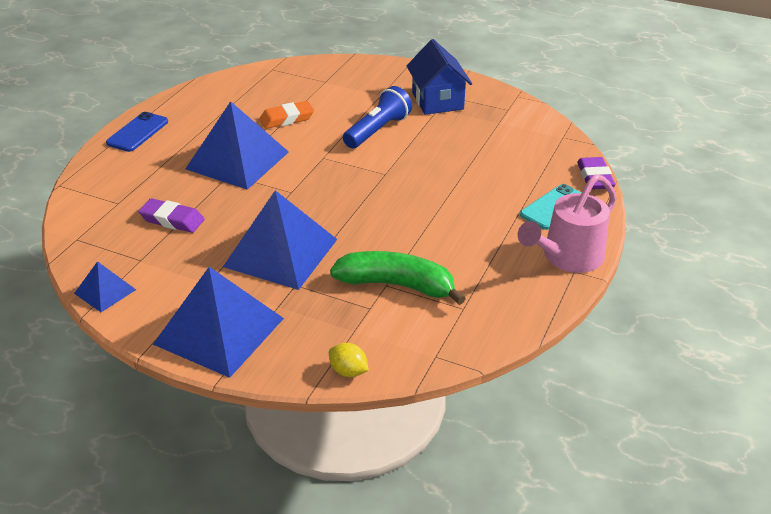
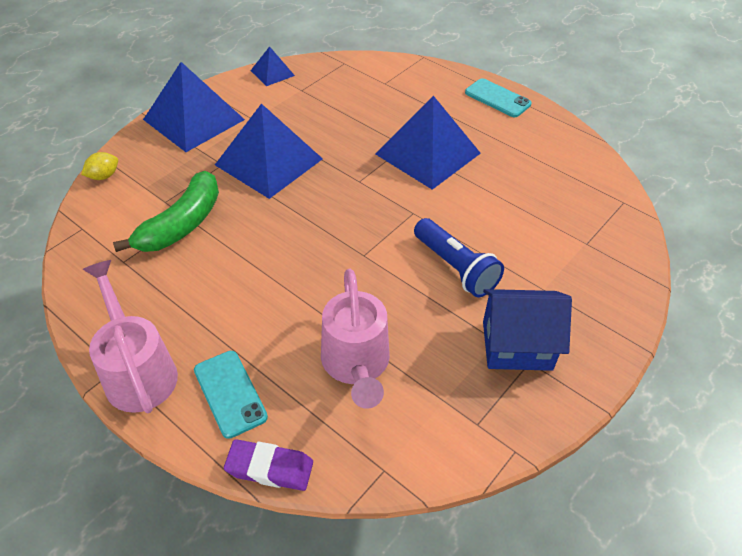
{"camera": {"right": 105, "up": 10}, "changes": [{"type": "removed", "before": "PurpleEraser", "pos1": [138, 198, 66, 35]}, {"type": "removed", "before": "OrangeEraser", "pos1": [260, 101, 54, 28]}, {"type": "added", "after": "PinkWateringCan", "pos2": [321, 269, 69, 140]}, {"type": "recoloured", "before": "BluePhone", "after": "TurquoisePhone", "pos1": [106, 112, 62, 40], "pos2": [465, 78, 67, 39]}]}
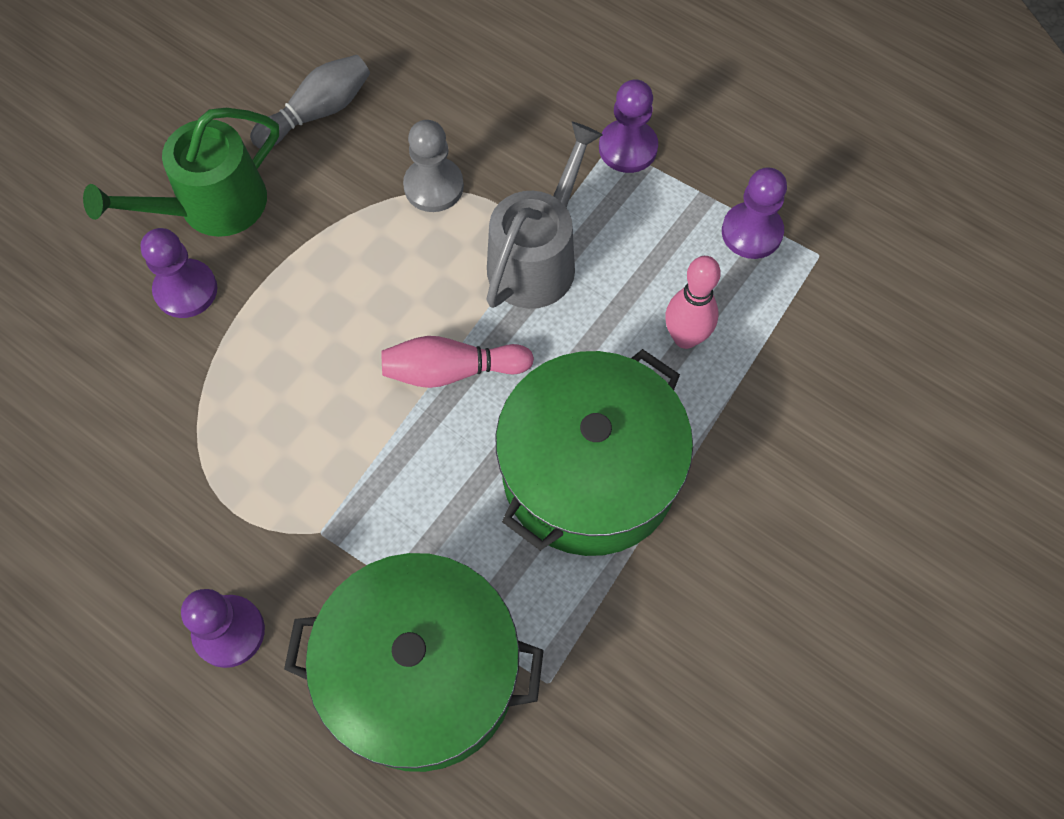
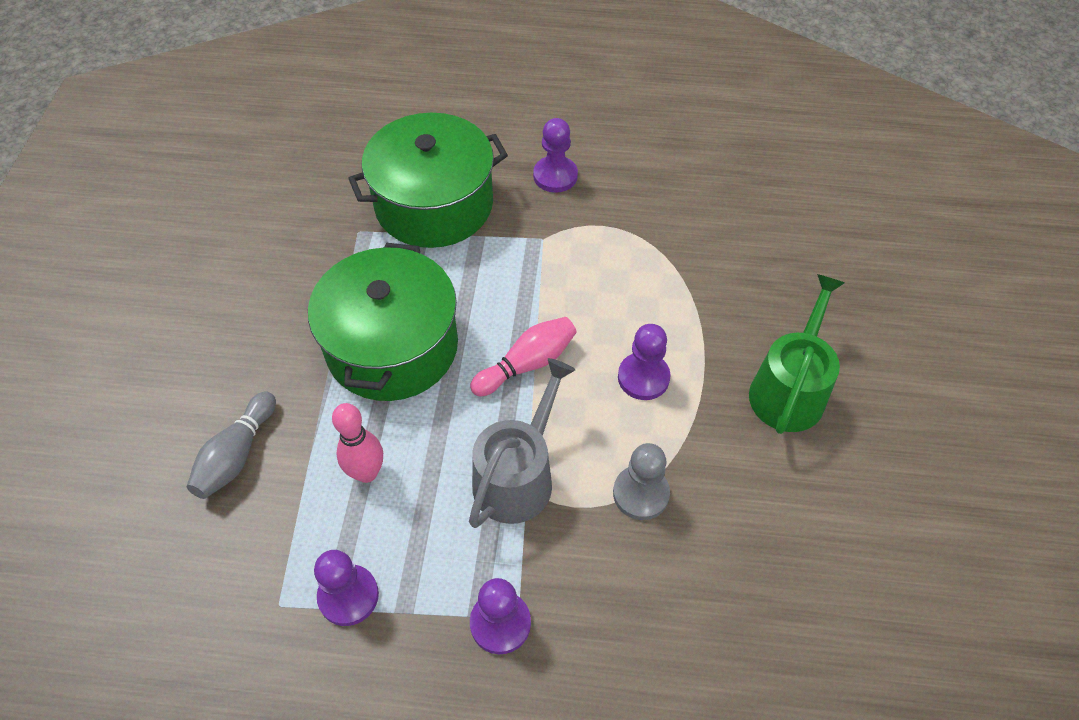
{"camera": {"right": 150, "up": -10}, "changes": [{"type": "moved", "before": "PurplePawn", "pos1": [140, 228, 77, 90], "pos2": [618, 324, 53, 76]}, {"type": "moved", "before": "GreyBowlingPin", "pos1": [250, 55, 120, 93], "pos2": [187, 392, 89, 107]}, {"type": "turned", "before": "GreyWateringCan", "pos1": [486, 122, 117, 187], "pos2": [469, 358, 106, 170], "turn": -150}]}
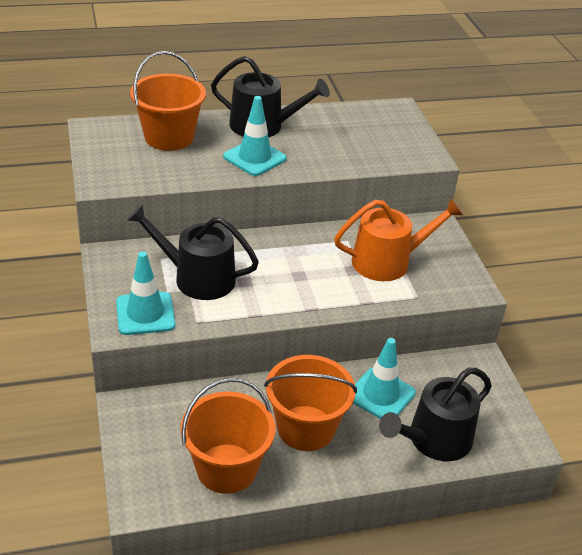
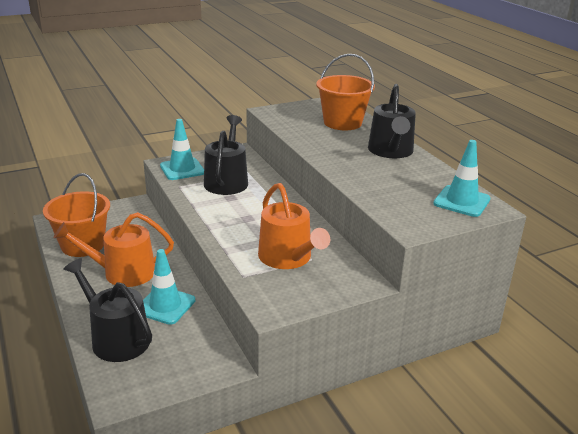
{"camera": {"right": 80, "up": -10}, "changes": [{"type": "moved", "before": "TurquoiseTrafficCone", "pos1": [223, 96, 64, 80], "pos2": [433, 140, 58, 77]}, {"type": "replaced", "before": "OrangeBucket", "after": "OrangeWateringCan", "pos1": [264, 355, 93, 96], "pos2": [53, 212, 121, 75]}]}
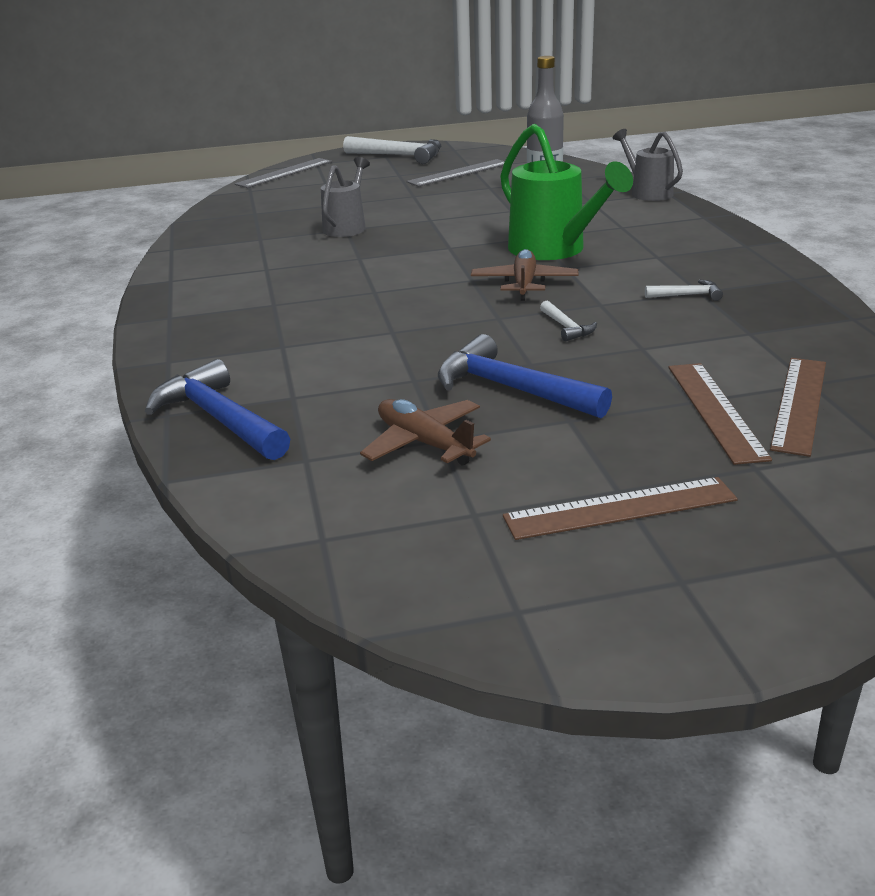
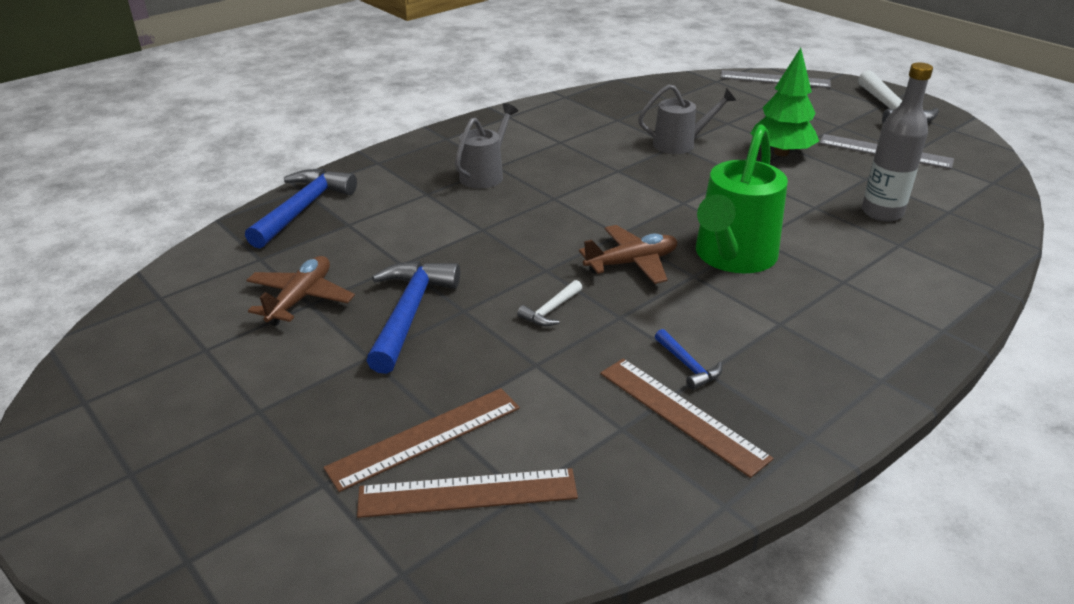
{"camera": {"right": 60, "up": 5}, "changes": [{"type": "added", "after": "GreenTree", "pos2": [750, 48, 69, 108]}, {"type": "moved", "before": "BrownRuler", "pos1": [503, 477, 235, 63], "pos2": [600, 359, 173, 119]}, {"type": "moved", "before": "GreyWateringCan", "pos1": [613, 129, 70, 72], "pos2": [455, 103, 63, 86]}, {"type": "recoloured", "before": "WhiteHammer", "after": "BlueHammer", "pos1": [645, 280, 78, 21], "pos2": [655, 329, 67, 61]}]}
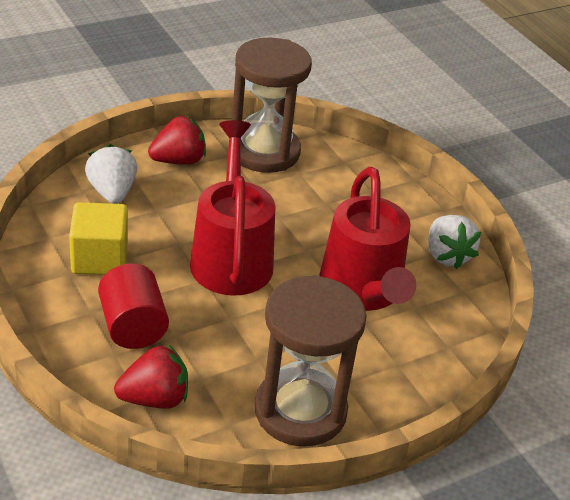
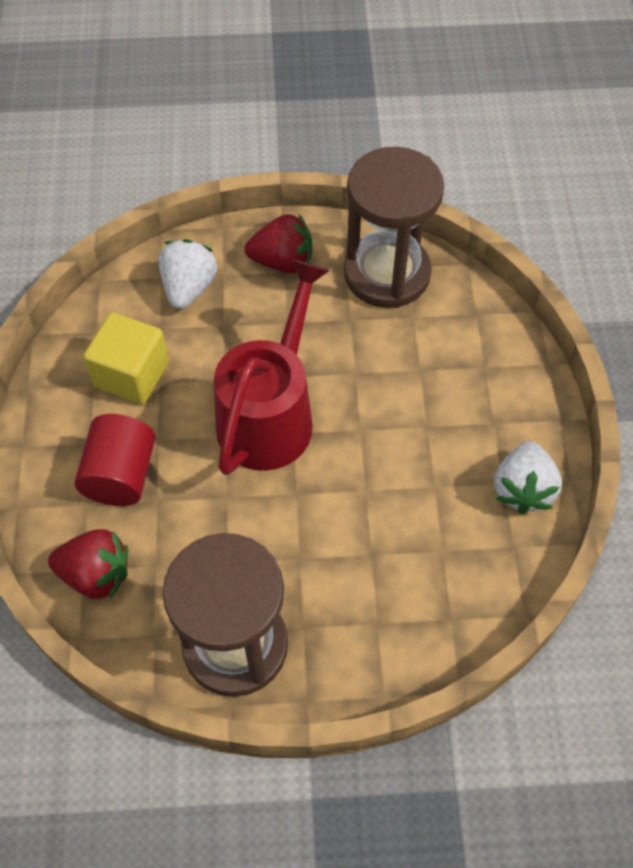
{"camera": {"right": 30, "up": 20}, "changes": [{"type": "removed", "before": "RedWateringCan", "pos1": [319, 167, 97, 144]}]}
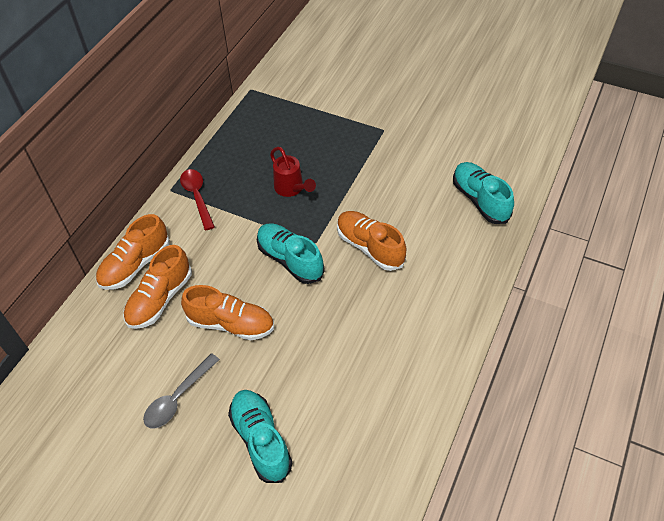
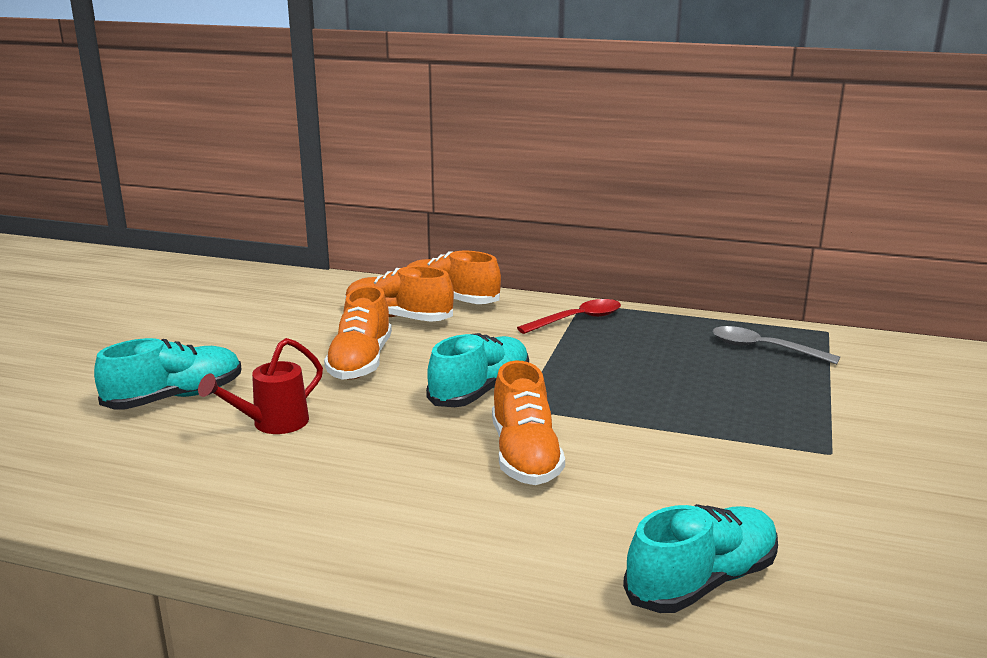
{"camera": {"right": 80, "up": -30}, "changes": [{"type": "moved", "before": "GreySpoon", "pos1": [143, 353, 77, 75], "pos2": [713, 326, 127, 38]}, {"type": "moved", "before": "RedWateringCan", "pos1": [270, 147, 46, 50], "pos2": [198, 338, 125, 96]}, {"type": "turned", "before": "OrangeShoe", "pos1": [337, 211, 69, 60], "pos2": [492, 360, 73, 125], "turn": 135}]}
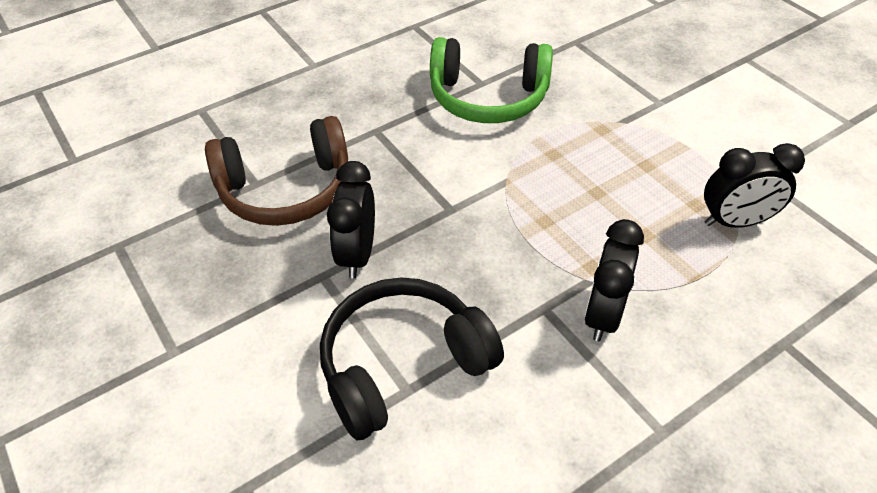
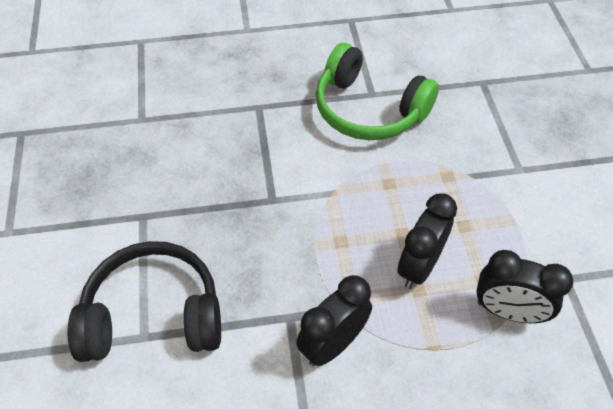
{"camera": {"right": 25, "up": 5}, "changes": [{"type": "removed", "before": "BrownHeadphones", "pos1": [205, 116, 143, 110]}, {"type": "moved", "before": "BlackClock", "pos1": [327, 161, 48, 118], "pos2": [397, 193, 60, 96]}]}
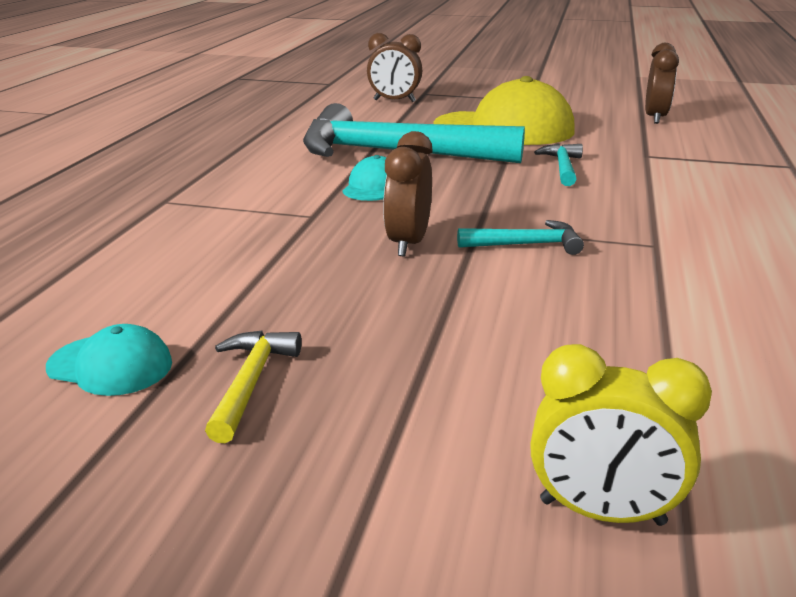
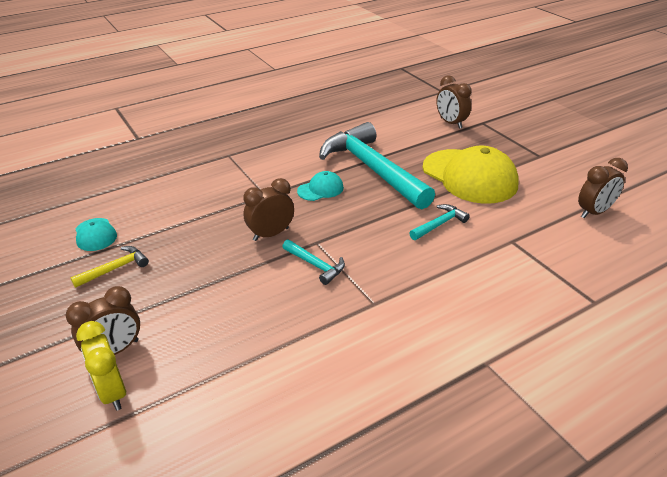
{"camera": {"right": 45, "up": 10}, "changes": [{"type": "added", "after": "BrownClock", "pos2": [66, 286, 74, 69]}]}
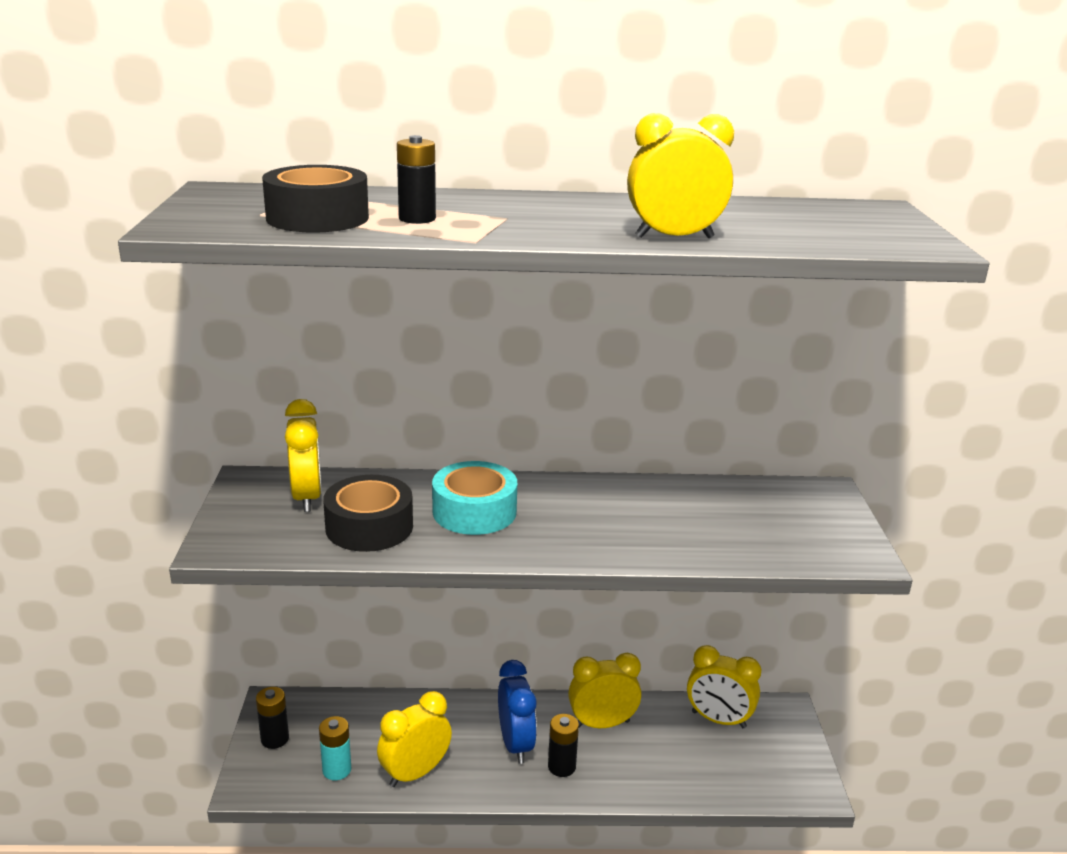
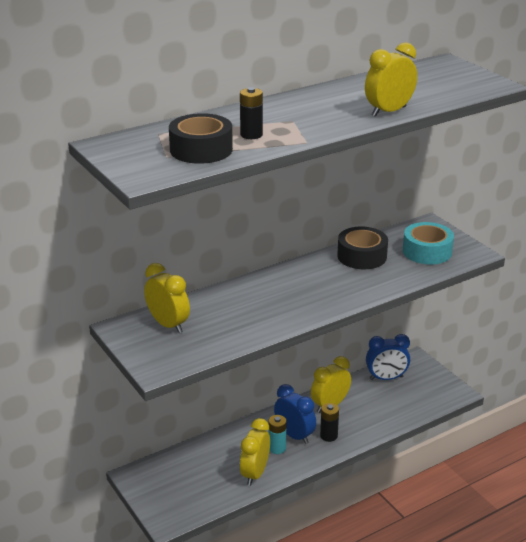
{"camera": {"right": -30, "up": 5}, "changes": [{"type": "removed", "before": "BlackBattery", "pos1": [256, 687, 33, 62]}, {"type": "moved", "before": "TurquoiseBattery", "pos1": [319, 716, 32, 64], "pos2": [268, 415, 19, 39]}, {"type": "moved", "before": "BlackTape", "pos1": [323, 475, 90, 77], "pos2": [337, 226, 51, 43]}, {"type": "moved", "before": "TurquoiseTape", "pos1": [432, 461, 85, 74], "pos2": [403, 222, 51, 42]}, {"type": "recoloured", "before": "YellowClock", "after": "BlueClock", "pos1": [687, 645, 74, 83], "pos2": [366, 334, 44, 46]}]}
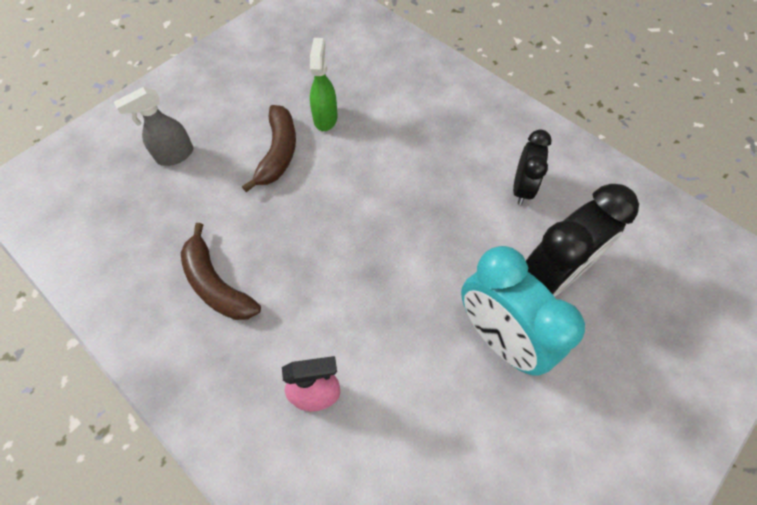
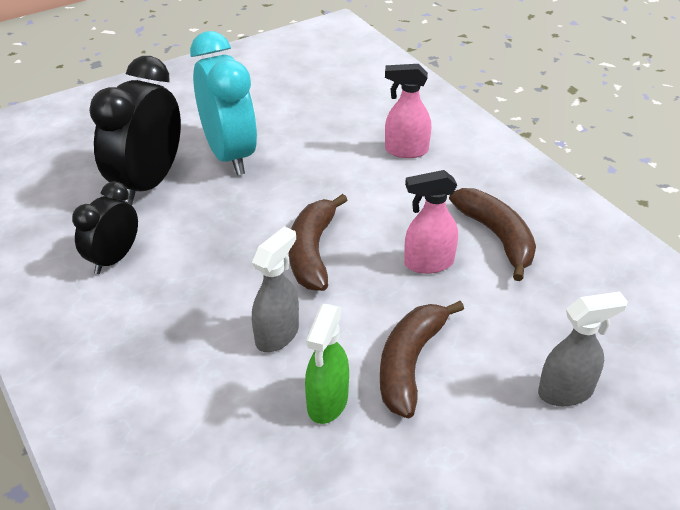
{"camera": {"right": -165, "up": -20}, "changes": [{"type": "added", "after": "GreySprayBottle", "pos2": [252, 226, 47, 126]}, {"type": "added", "after": "BrownBanana", "pos2": [289, 194, 58, 97]}, {"type": "added", "after": "PinkSprayBottle", "pos2": [404, 170, 54, 104]}, {"type": "turned", "before": "BlackClock", "pos1": [526, 184, 113, 113], "pos2": [89, 56, 92, 149], "turn": -45}]}
